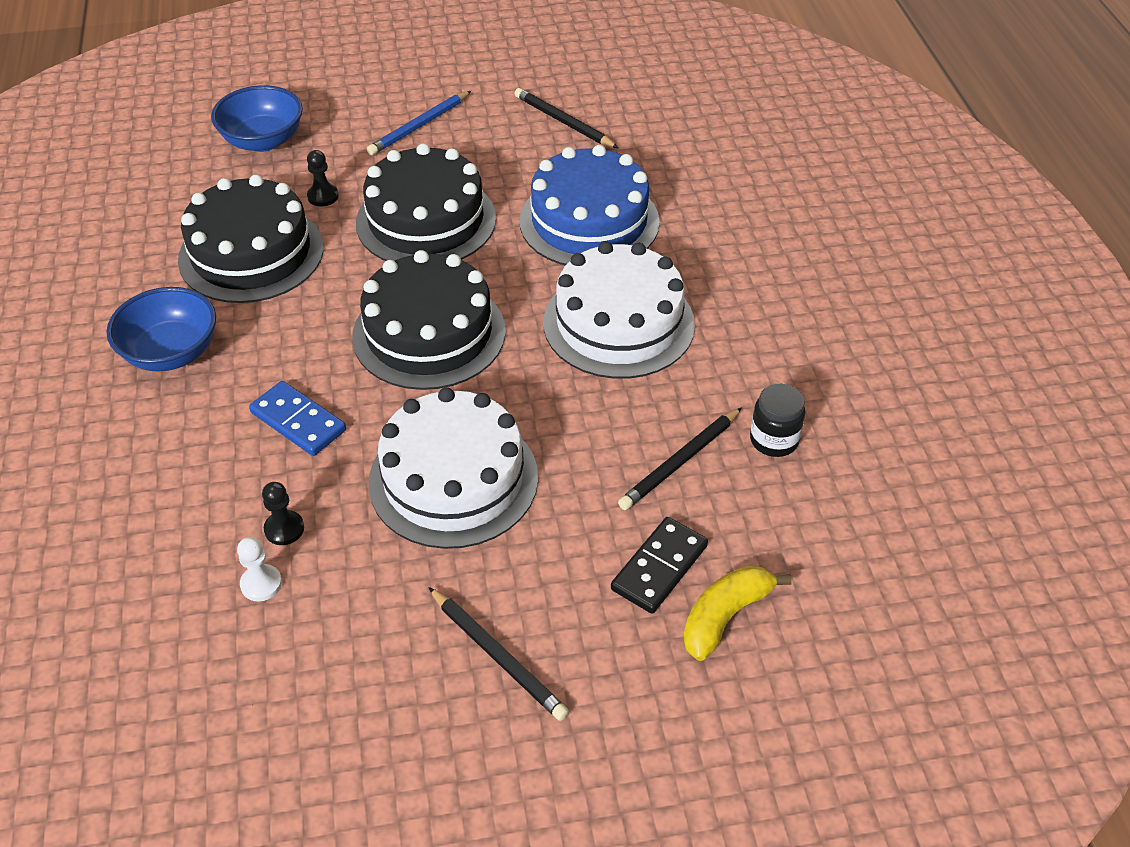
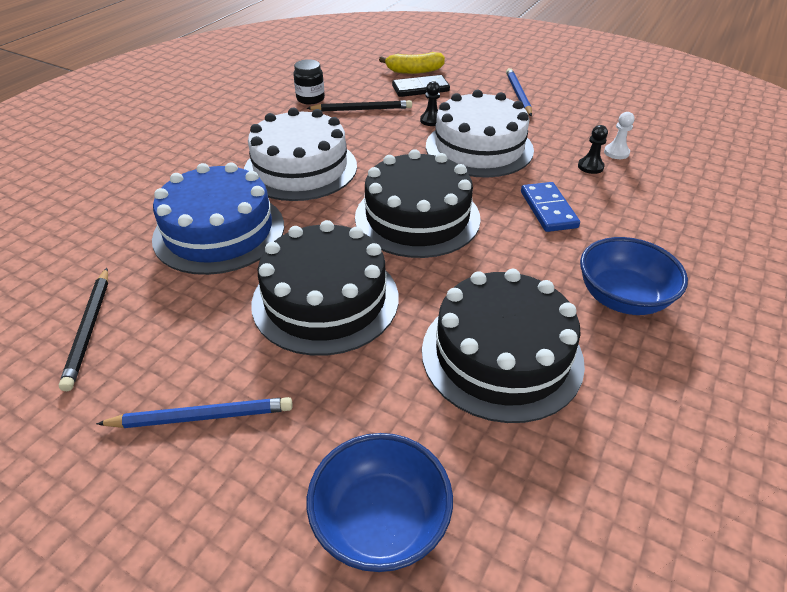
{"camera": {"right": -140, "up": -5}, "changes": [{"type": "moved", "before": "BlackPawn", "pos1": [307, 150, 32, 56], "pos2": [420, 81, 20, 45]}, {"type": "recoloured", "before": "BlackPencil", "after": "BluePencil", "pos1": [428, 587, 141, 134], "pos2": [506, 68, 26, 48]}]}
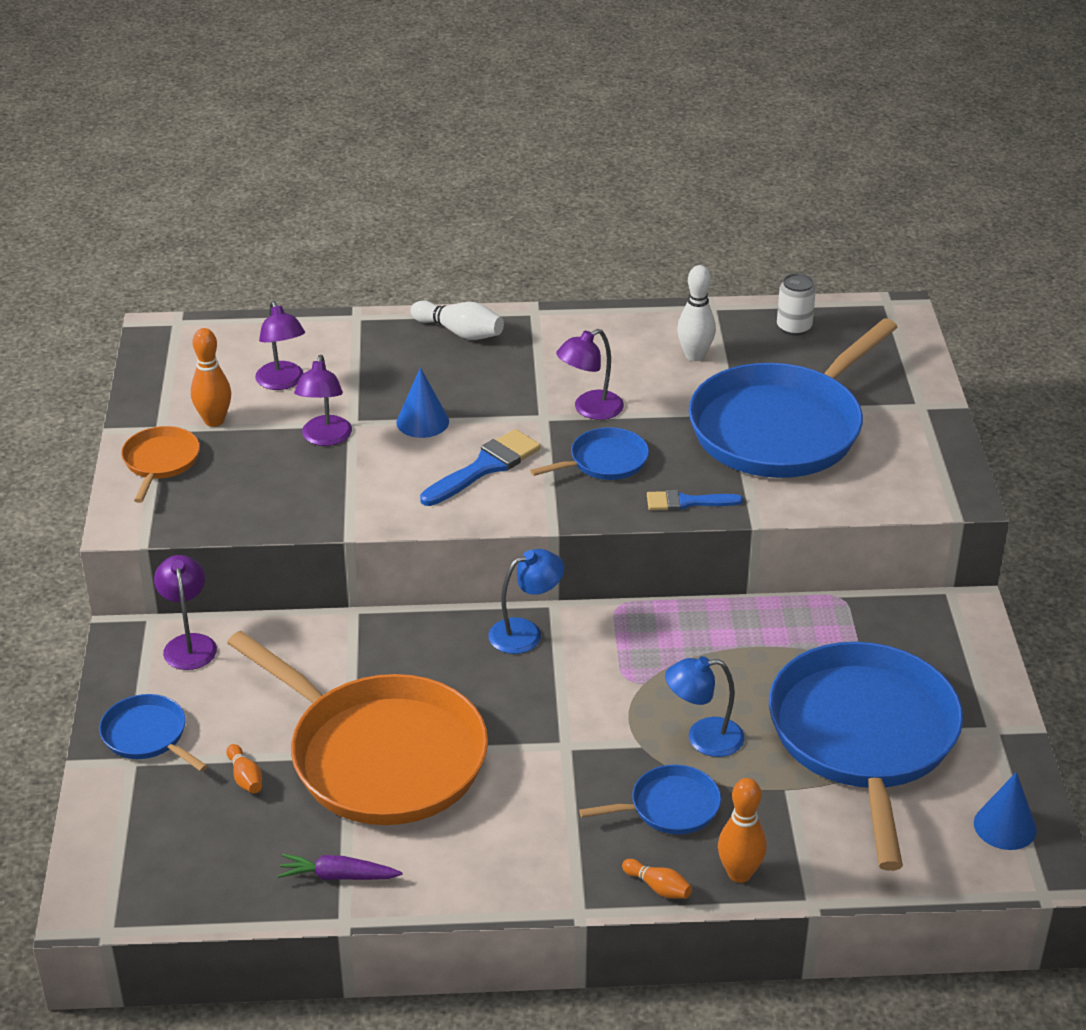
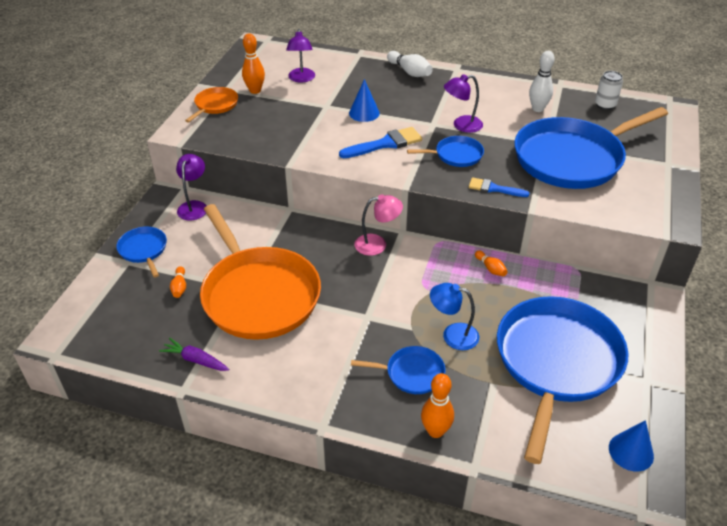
{"camera": {"right": 20, "up": 5}, "changes": [{"type": "removed", "before": "PurpleLamp", "pos1": [294, 355, 58, 91]}, {"type": "moved", "before": "OrangeBowlingPin", "pos1": [622, 859, 70, 40], "pos2": [475, 250, 33, 26]}, {"type": "recoloured", "before": "BlueLamp", "after": "PinkLamp", "pos1": [488, 549, 76, 105], "pos2": [355, 194, 48, 62]}]}
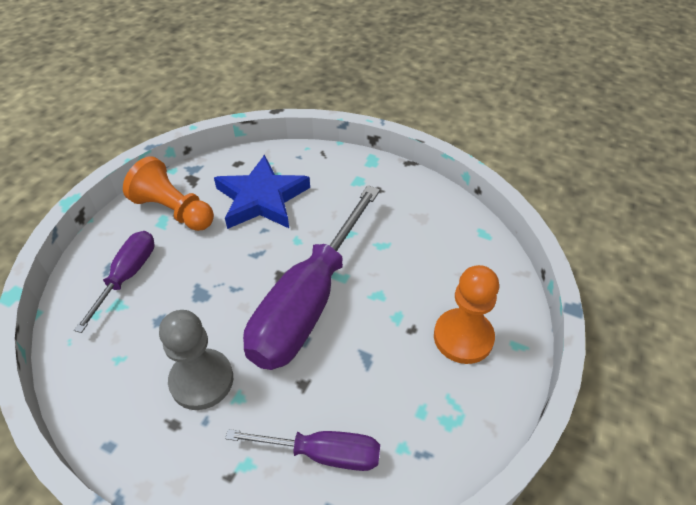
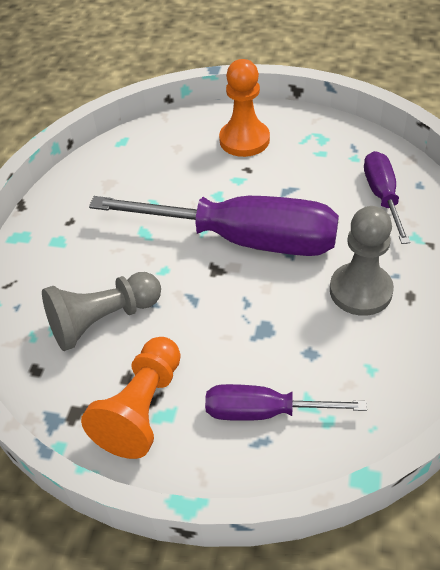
{"camera": {"right": -100, "up": 0}, "changes": [{"type": "replaced", "before": "BlueStar", "after": "GreyPawn", "pos1": [214, 155, 96, 74], "pos2": [42, 272, 119, 79]}]}
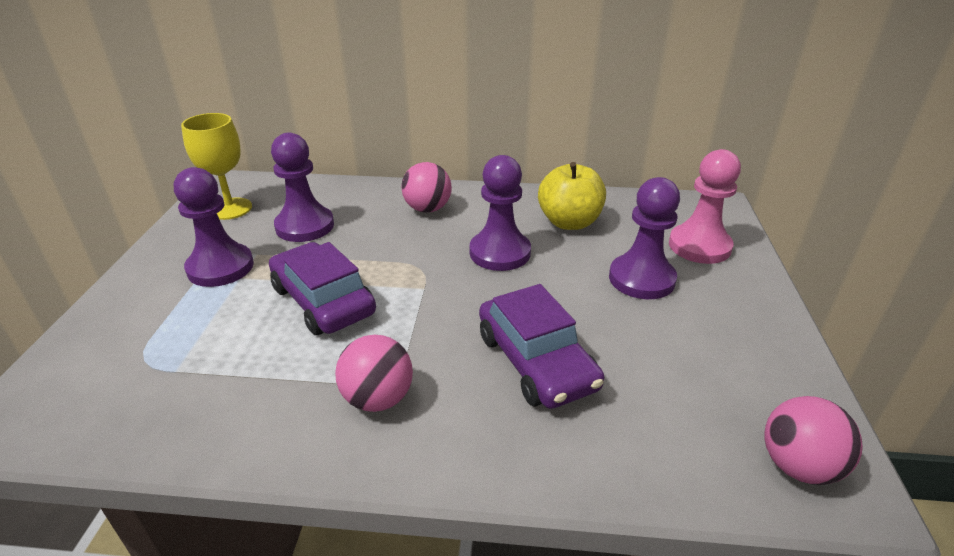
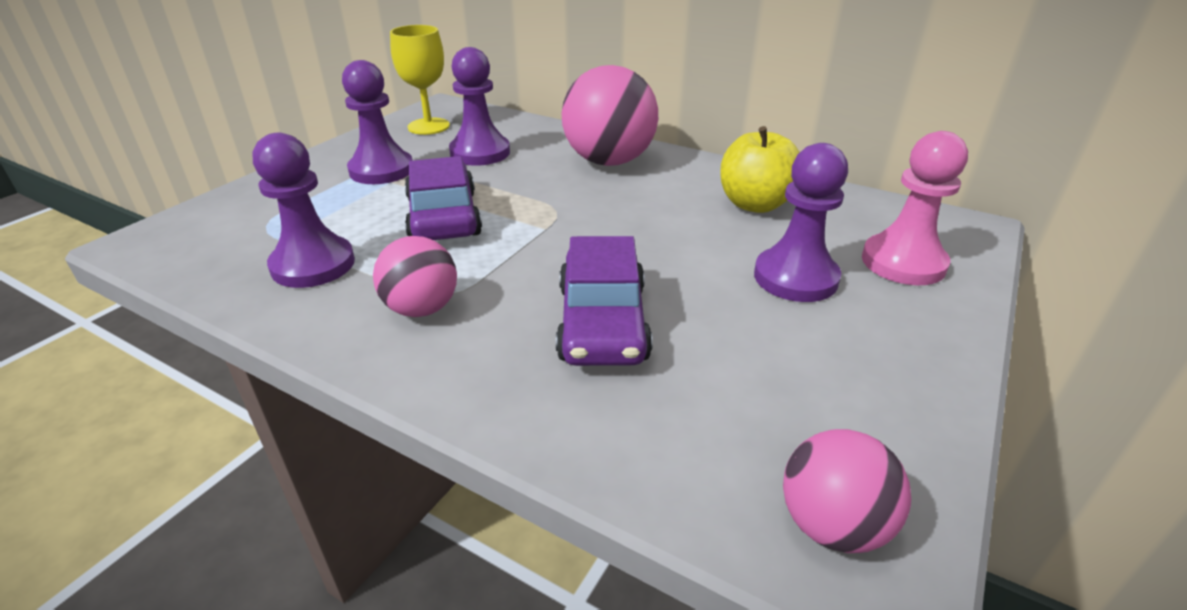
{"camera": {"right": 25, "up": 0}, "changes": [{"type": "moved", "before": "PurplePawn", "pos1": [470, 155, 61, 116], "pos2": [253, 133, 102, 155]}, {"type": "resized", "before": "PinkBall", "pos1": [401, 162, 51, 51], "pos2": [562, 65, 96, 101], "scale": 1.7}]}
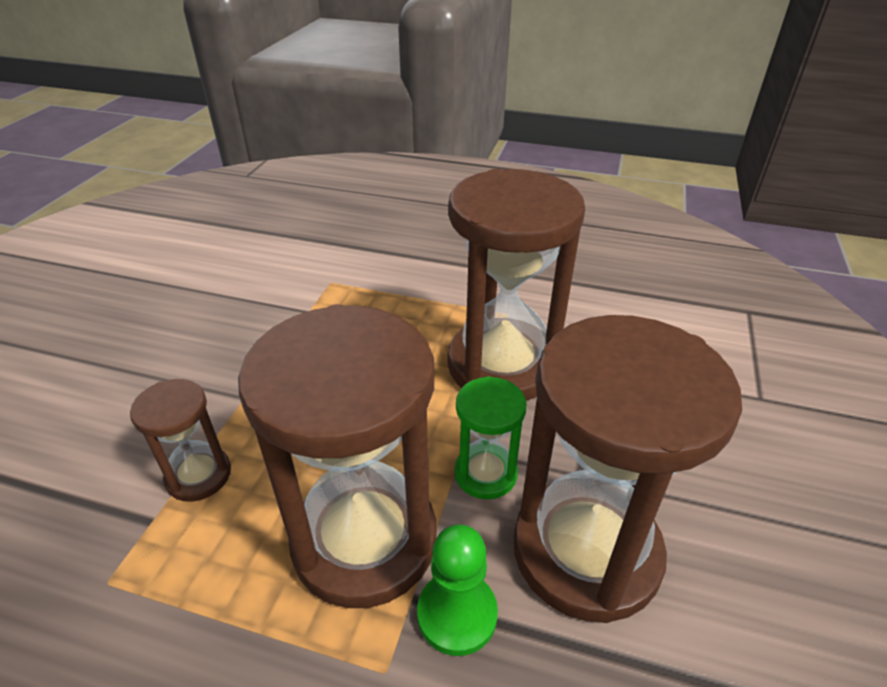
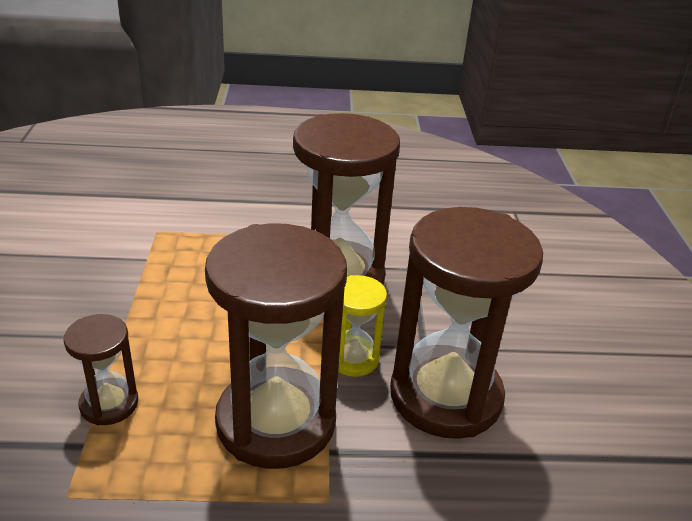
{"camera": {"right": -20, "up": -5}, "changes": [{"type": "removed", "before": "GreenPawn", "pos1": [417, 524, 81, 132]}, {"type": "recoloured", "before": "GreenHourglass", "after": "YellowHourglass", "pos1": [454, 376, 73, 123], "pos2": [338, 275, 49, 102]}]}
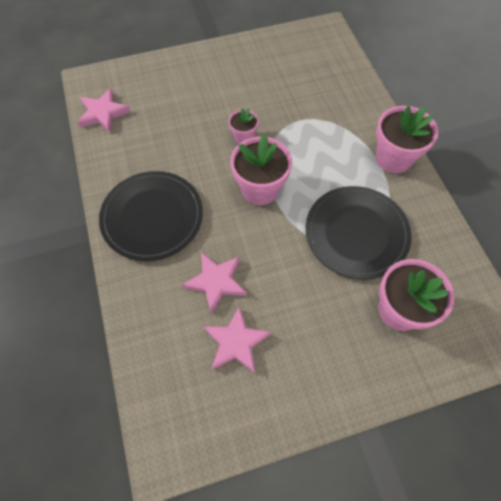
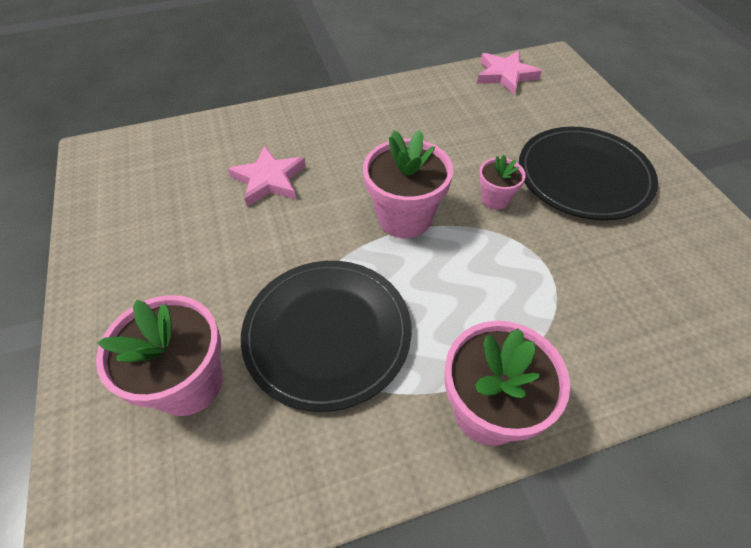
{"camera": {"right": 90, "up": -10}, "changes": [{"type": "removed", "before": "PinkStar", "pos1": [203, 306, 68, 67]}, {"type": "moved", "before": "BlackPlate", "pos1": [99, 171, 104, 90], "pos2": [519, 127, 139, 93]}]}
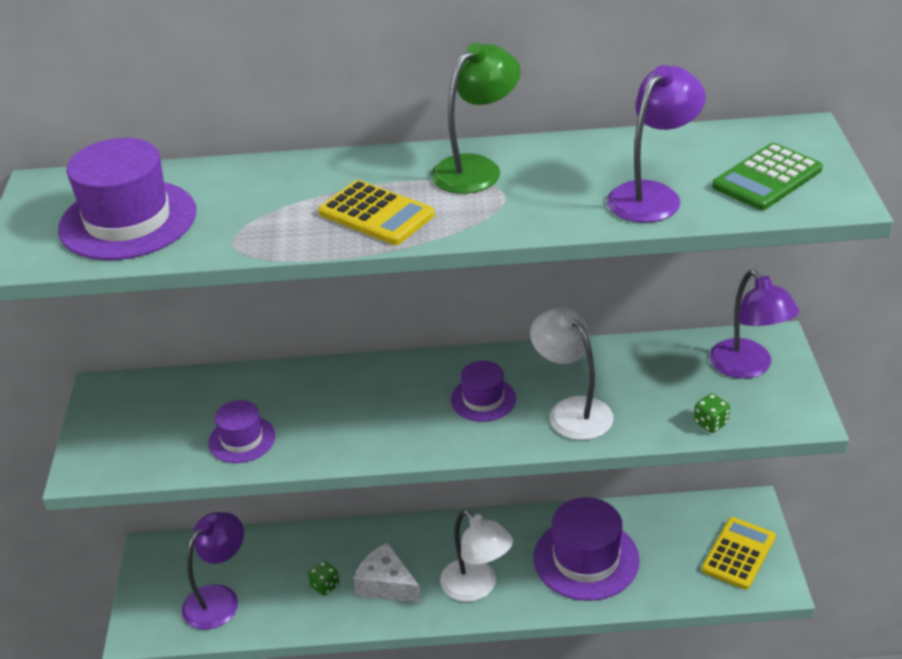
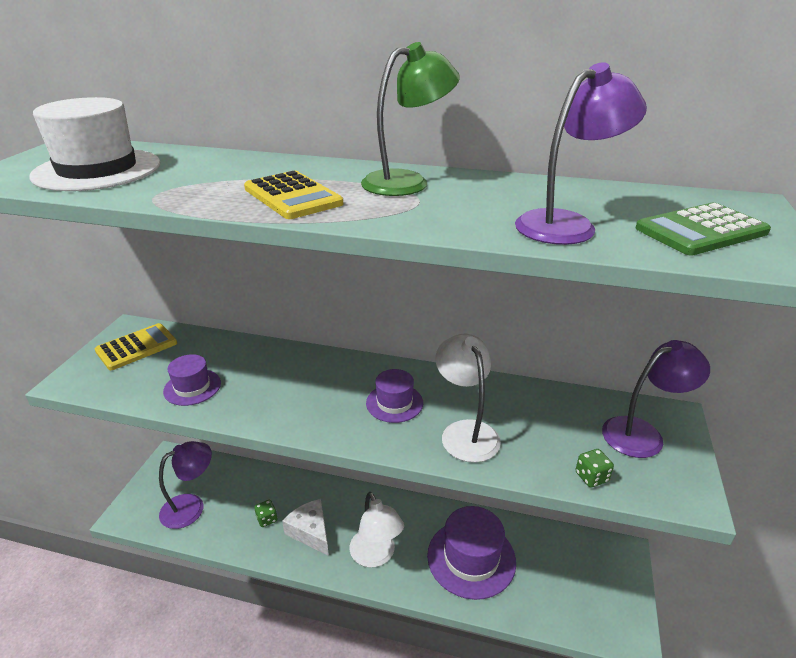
{"camera": {"right": 15, "up": -5}, "changes": [{"type": "moved", "before": "YellowCalculator", "pos1": [702, 517, 74, 72], "pos2": [95, 323, 82, 47]}, {"type": "recoloured", "before": "PurpleHat", "after": "WhiteHat", "pos1": [58, 138, 138, 122], "pos2": [29, 97, 131, 94]}, {"type": "turned", "before": "PurpleLamp", "pos1": [709, 270, 90, 109], "pos2": [602, 340, 108, 118], "turn": -105}]}
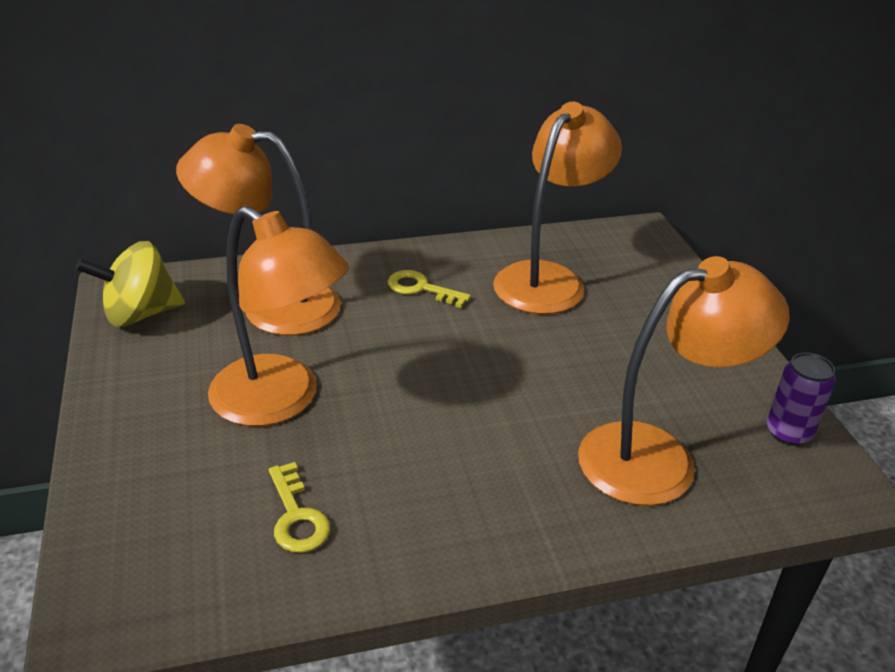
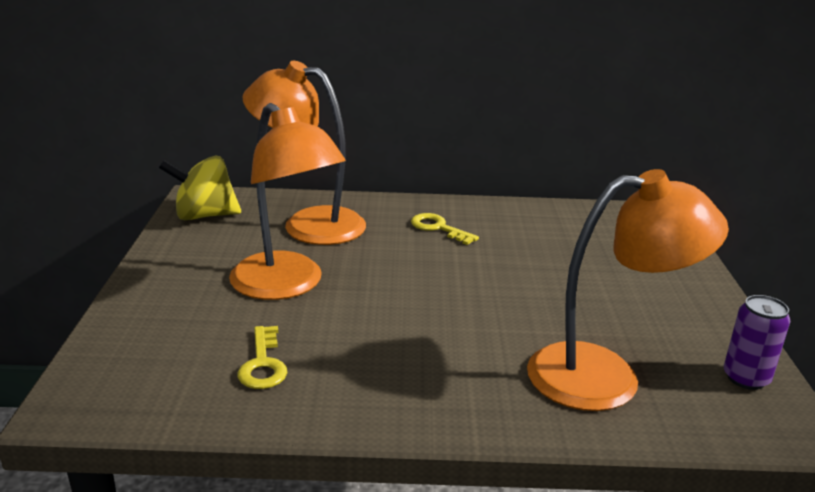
{"camera": {"right": 15, "up": -10}, "changes": [{"type": "removed", "before": "OrangeLamp", "pos1": [493, 102, 129, 212]}]}
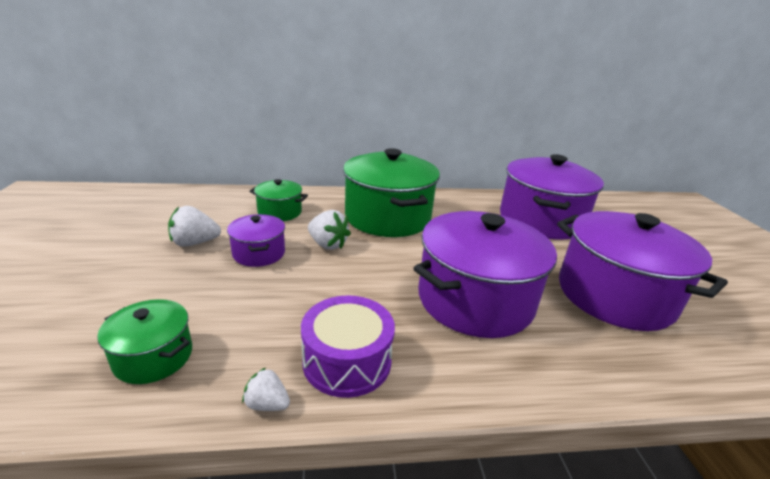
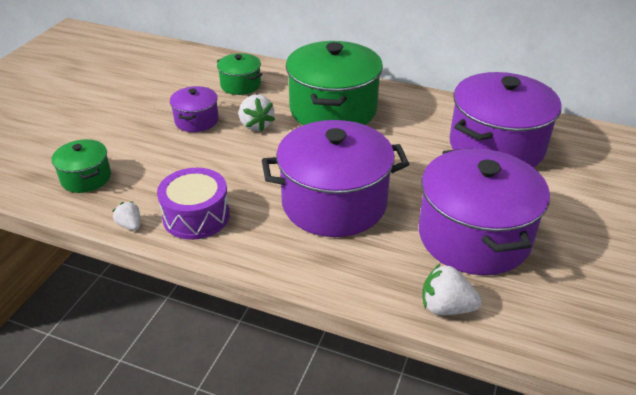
{"camera": {"right": 30, "up": 10}, "changes": [{"type": "moved", "before": "WhiteStrawberry", "pos1": [168, 206, 53, 41], "pos2": [422, 264, 60, 51]}]}
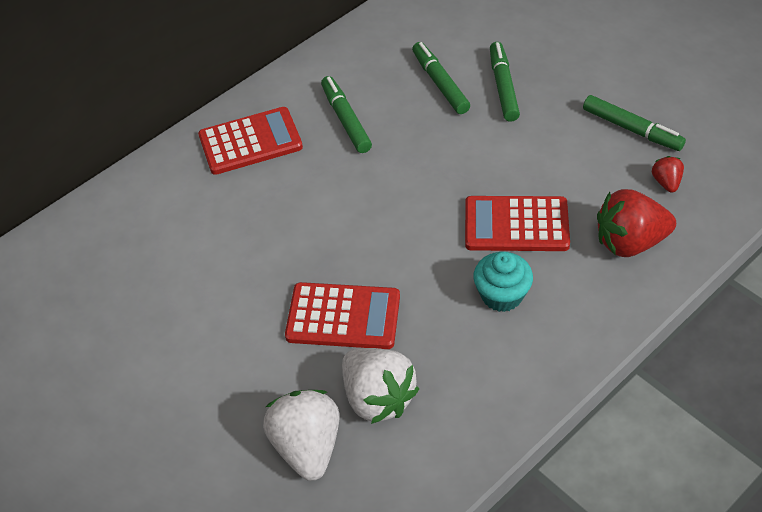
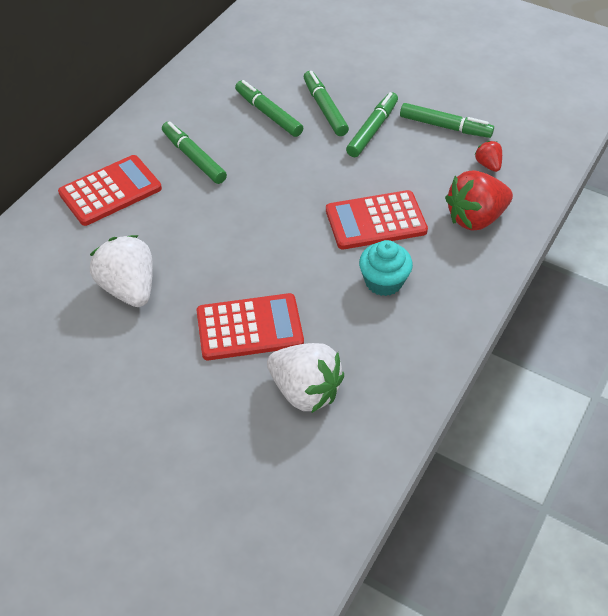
{"camera": {"right": -20, "up": 0}, "changes": [{"type": "added", "after": "GreenMarker", "pos2": [346, 92, 52, 65]}, {"type": "moved", "before": "WhiteStrawberry", "pos1": [263, 390, 76, 91], "pos2": [90, 235, 63, 72]}]}
